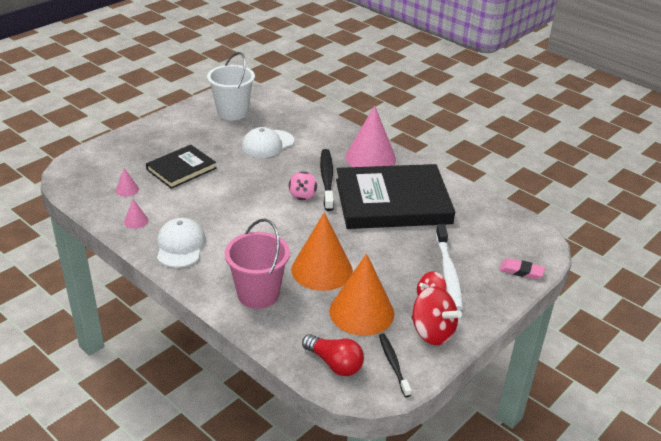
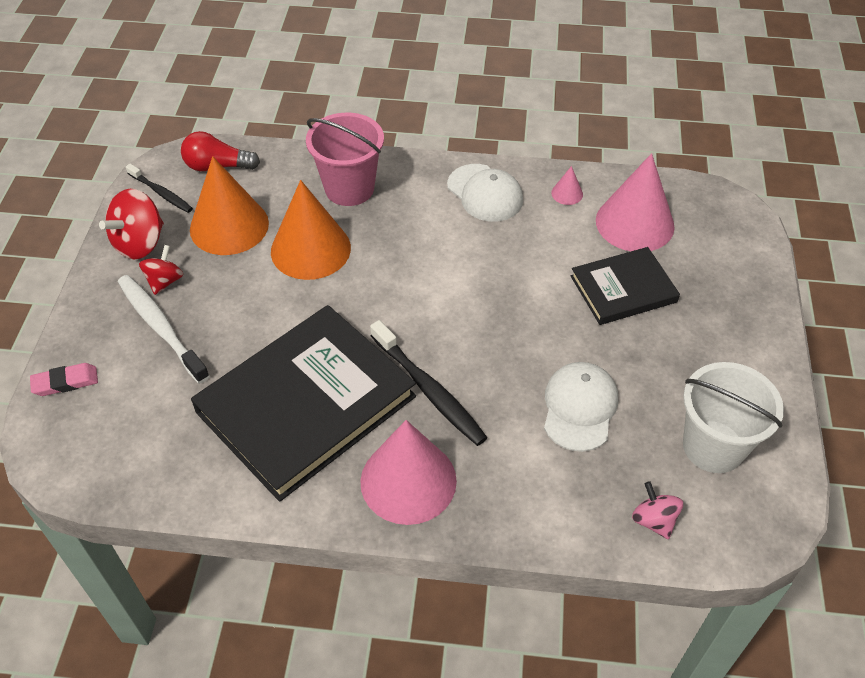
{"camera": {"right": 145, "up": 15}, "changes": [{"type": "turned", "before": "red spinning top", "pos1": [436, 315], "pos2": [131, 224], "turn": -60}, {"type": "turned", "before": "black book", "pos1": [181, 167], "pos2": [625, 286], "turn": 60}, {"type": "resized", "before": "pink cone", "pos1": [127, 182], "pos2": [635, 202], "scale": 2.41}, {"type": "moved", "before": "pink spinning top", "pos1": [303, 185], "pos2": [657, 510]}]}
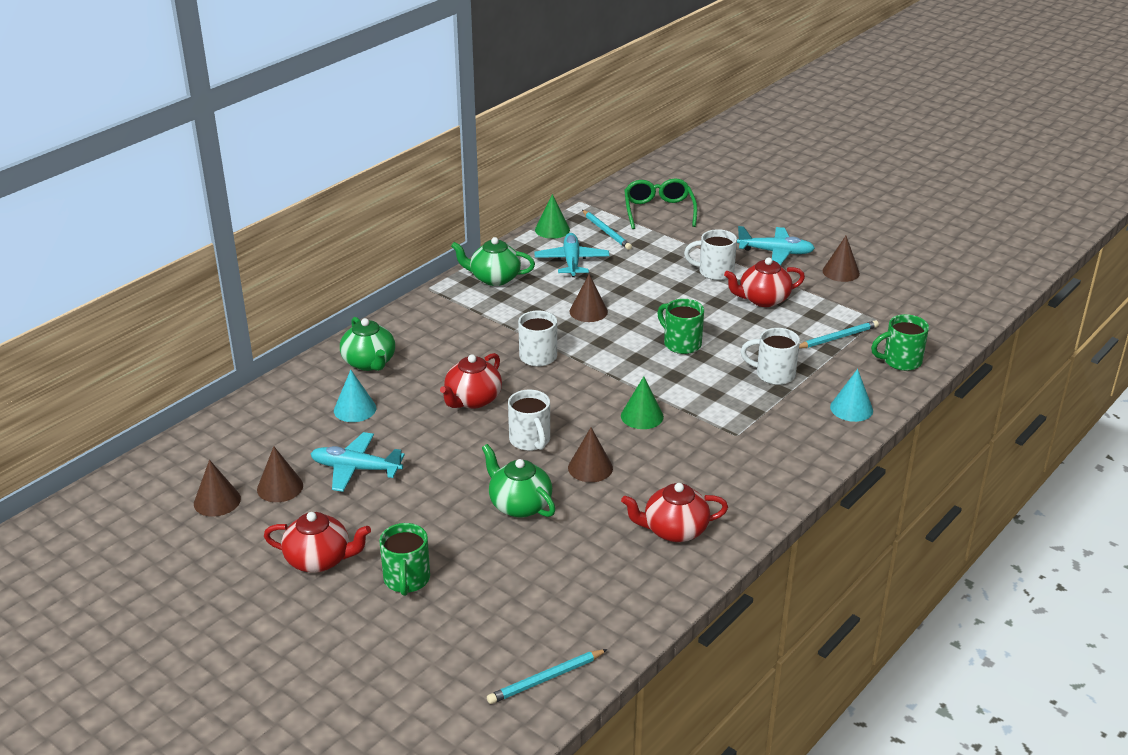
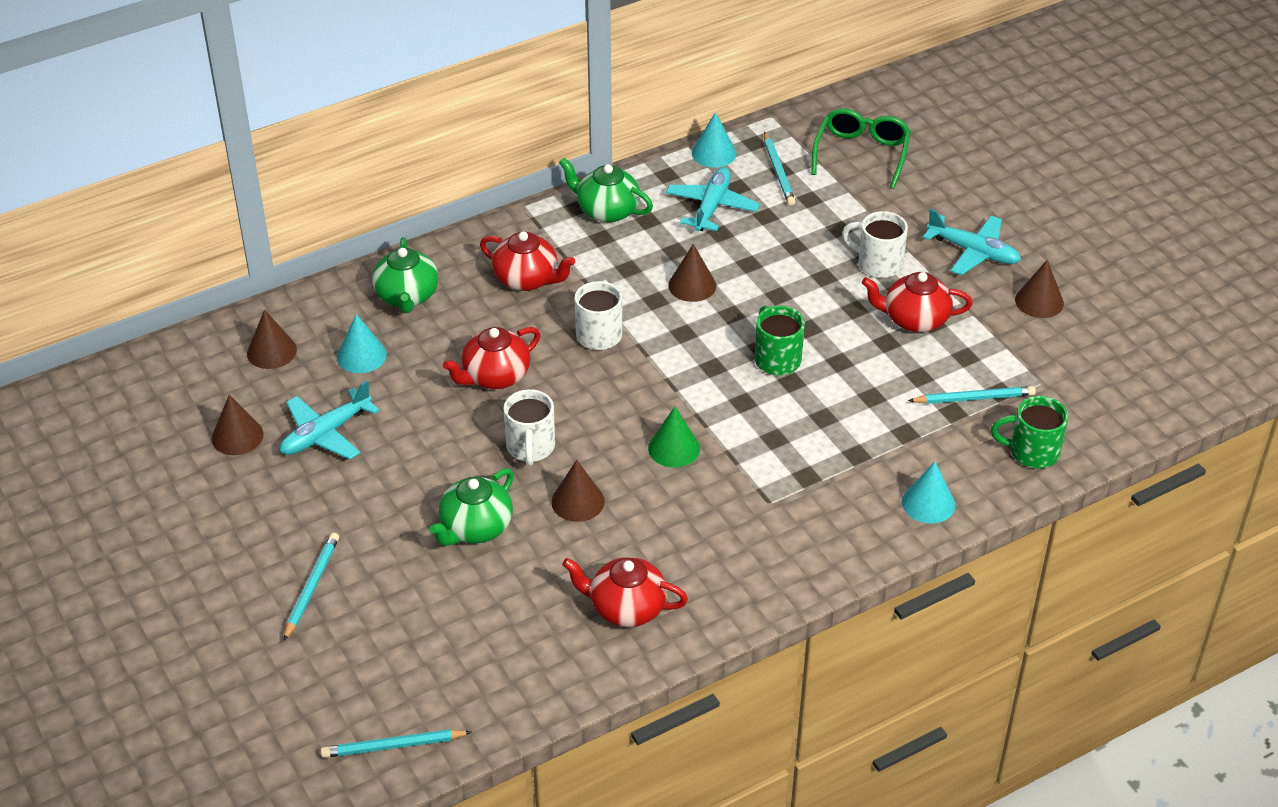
{"camera": {"right": 20, "up": 10}, "changes": [{"type": "moved", "before": "brown cone", "pos1": [217, 488], "pos2": [272, 339]}, {"type": "turned", "before": "turquoise plane", "pos1": [358, 462], "pos2": [330, 420], "turn": -75}, {"type": "replaced", "before": "green mug", "after": "turquoise pencil", "pos1": [404, 559], "pos2": [311, 587]}, {"type": "turned", "before": "green teapot", "pos1": [519, 481], "pos2": [471, 507], "turn": -120}, {"type": "moved", "before": "red teapot", "pos1": [317, 542], "pos2": [527, 261]}, {"type": "recoloured", "before": "green cone", "after": "turquoise cone", "pos1": [552, 216], "pos2": [714, 140]}, {"type": "removed", "before": "white mug", "pos1": [770, 356]}]}
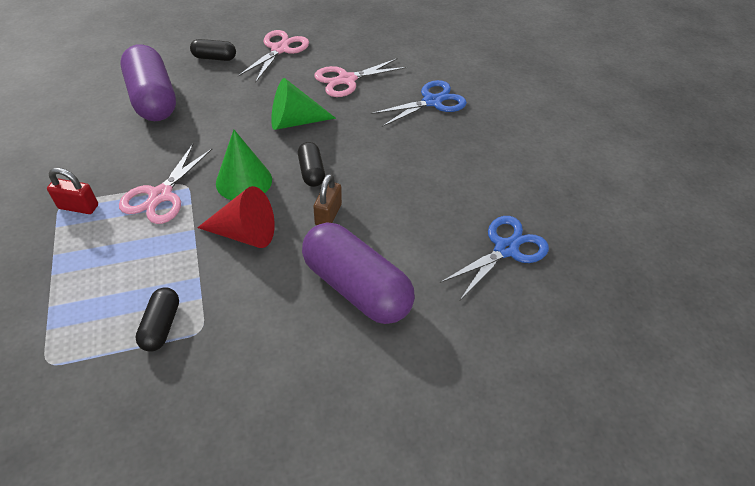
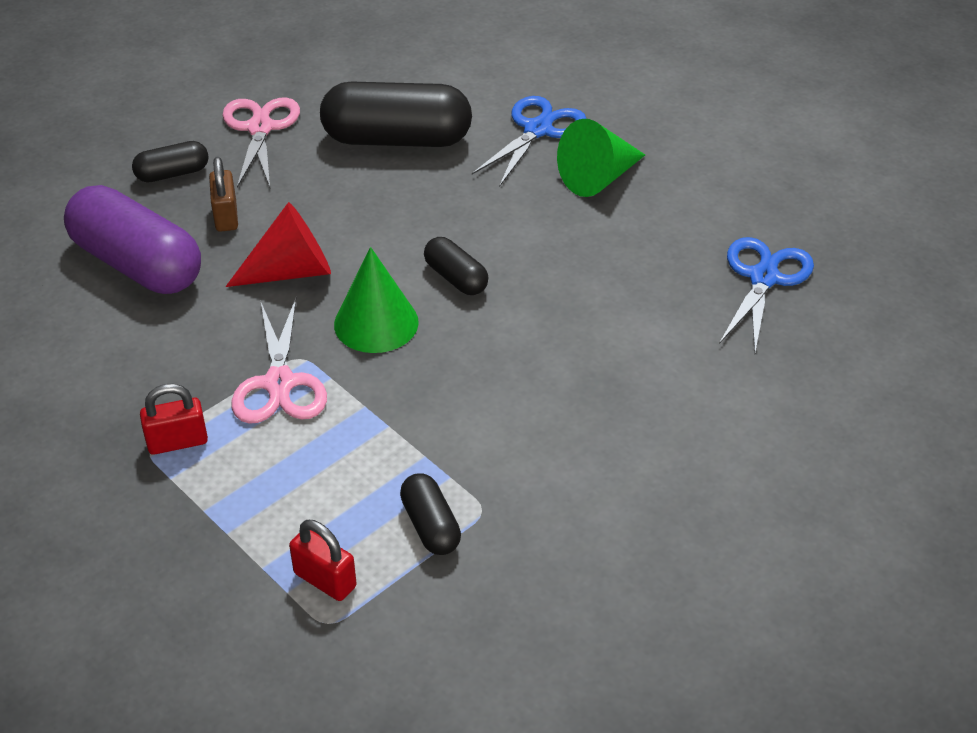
{"camera": {"right": -25, "up": -5}, "changes": [{"type": "moved", "before": "brown padlock", "pos1": [327, 199], "pos2": [223, 194]}, {"type": "moved", "before": "red cone", "pos1": [236, 217], "pos2": [278, 244]}, {"type": "added", "after": "red padlock", "pos2": [323, 560]}, {"type": "replaced", "before": "pink scissors", "after": "black capsule", "pos1": [360, 77], "pos2": [396, 114]}, {"type": "moved", "before": "green cone", "pos1": [303, 104], "pos2": [601, 158]}, {"type": "removed", "before": "purple capsule", "pos1": [358, 273]}]}
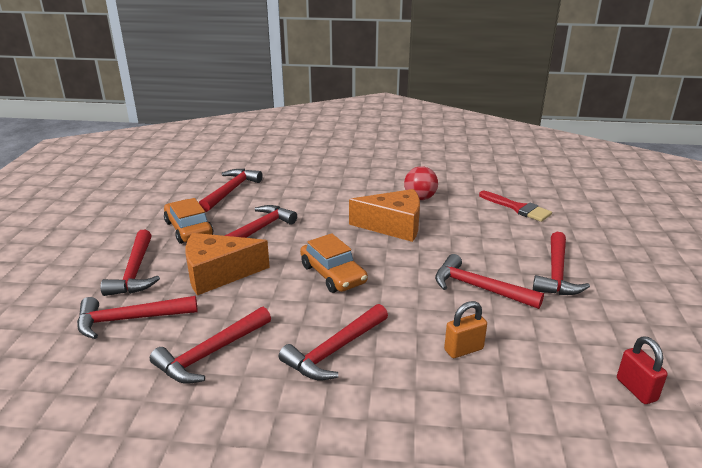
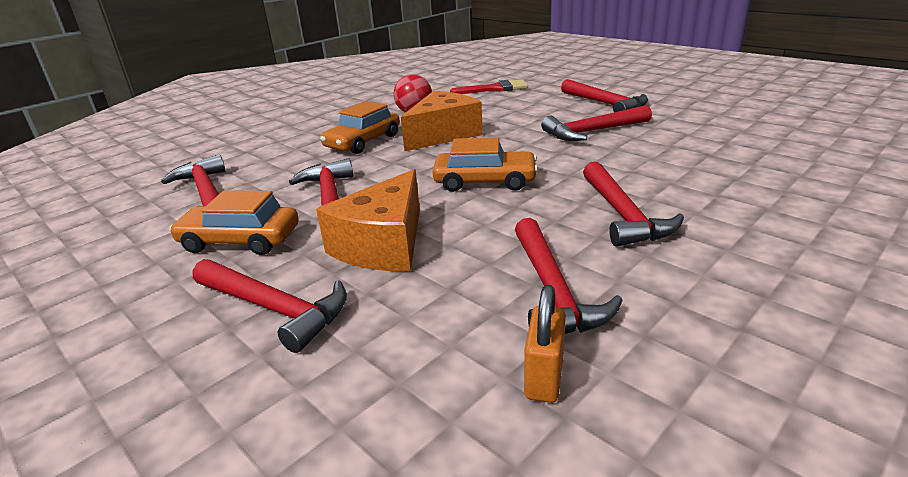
{"camera": {"right": -50, "up": 0}, "changes": [{"type": "added", "after": "orange car", "pos2": [360, 127]}, {"type": "moved", "before": "orange padlock", "pos1": [465, 329], "pos2": [545, 344]}, {"type": "removed", "before": "red hammer", "pos1": [137, 317]}, {"type": "removed", "before": "red padlock", "pos1": [642, 370]}]}
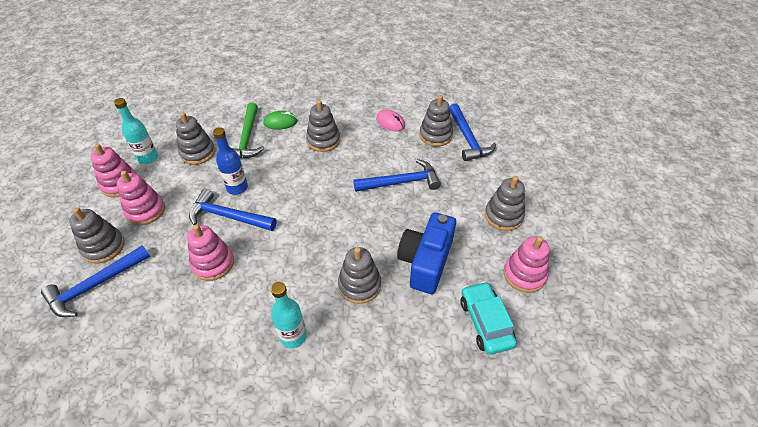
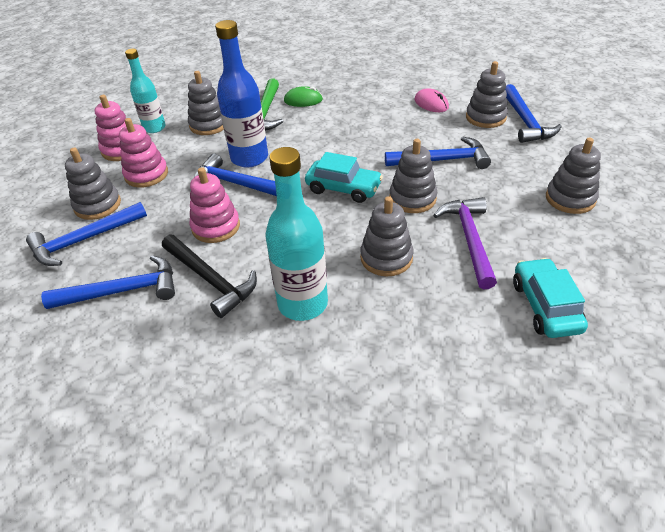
{"camera": {"right": 10, "up": -5}, "changes": [{"type": "added", "after": "blue hammer", "pos2": [108, 282]}, {"type": "added", "after": "black hammer", "pos2": [209, 276]}, {"type": "resized", "before": "blue bottle", "pos1": [230, 161], "pos2": [241, 93], "scale": 1.55}, {"type": "resized", "before": "turquoise bottle", "pos1": [288, 315], "pos2": [297, 234], "scale": 1.55}, {"type": "added", "after": "turquoise car", "pos2": [344, 177]}, {"type": "moved", "before": "grey stacking toy", "pos1": [323, 126], "pos2": [413, 176]}, {"type": "replaced", "before": "blue camera", "after": "purple hammer", "pos1": [426, 253], "pos2": [465, 243]}, {"type": "removed", "before": "pink stacking toy", "pos1": [527, 264]}]}
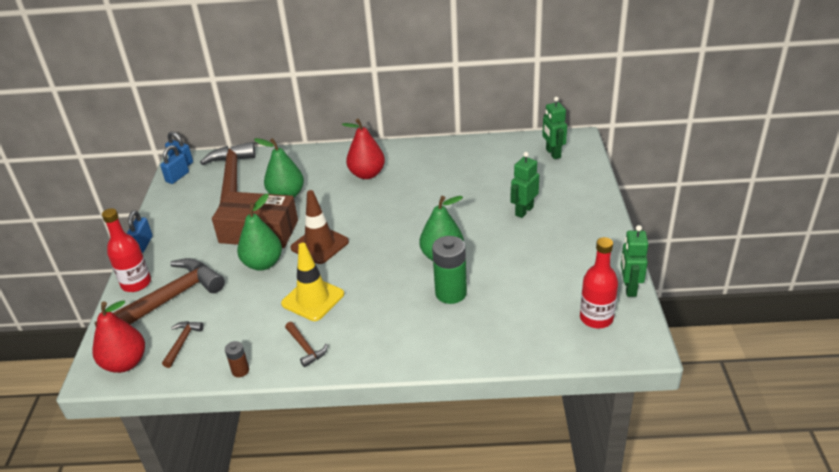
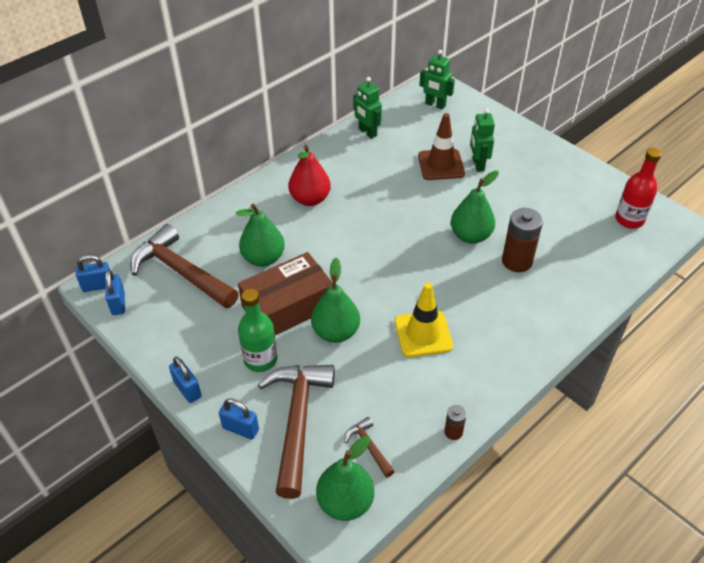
{"camera": {"right": -45, "up": 10}, "changes": [{"type": "replaced", "before": "red bottle", "after": "blue padlock", "pos1": [126, 250], "pos2": [239, 419]}, {"type": "added", "after": "green bottle", "pos2": [257, 330]}, {"type": "recoloured", "before": "red pear", "after": "green pear", "pos1": [118, 337], "pos2": [345, 478]}, {"type": "moved", "before": "green robot", "pos1": [634, 261], "pos2": [368, 108]}, {"type": "moved", "before": "brown traffic cone", "pos1": [319, 227], "pos2": [441, 146]}, {"type": "recoloured", "before": "green battery", "after": "brown battery", "pos1": [449, 270], "pos2": [522, 240]}, {"type": "removed", "before": "brown hammer", "pos1": [306, 344]}]}
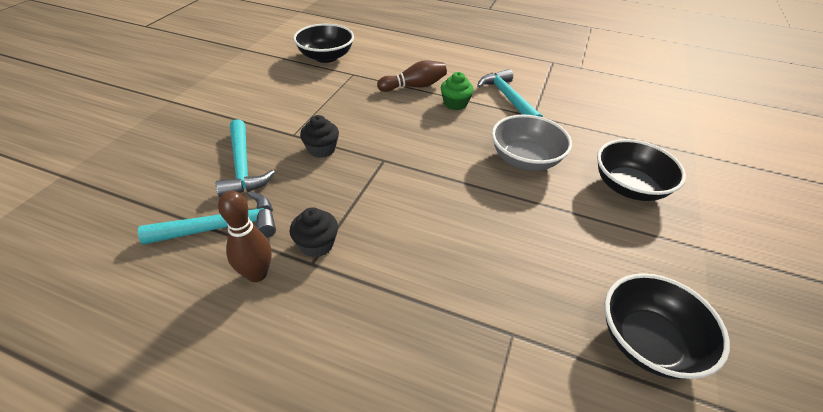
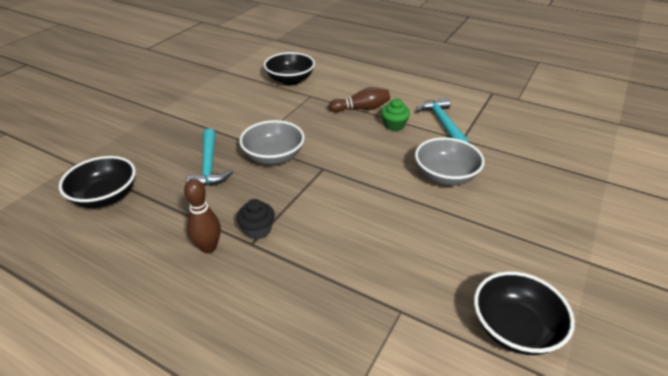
{"camera": {"right": 10, "up": -5}, "changes": [{"type": "moved", "before": "black bowl", "pos1": [641, 170], "pos2": [97, 182]}, {"type": "replaced", "before": "black cupcake", "after": "grey bowl", "pos1": [319, 136], "pos2": [272, 142]}, {"type": "removed", "before": "turquoise hammer", "pos1": [207, 218]}]}
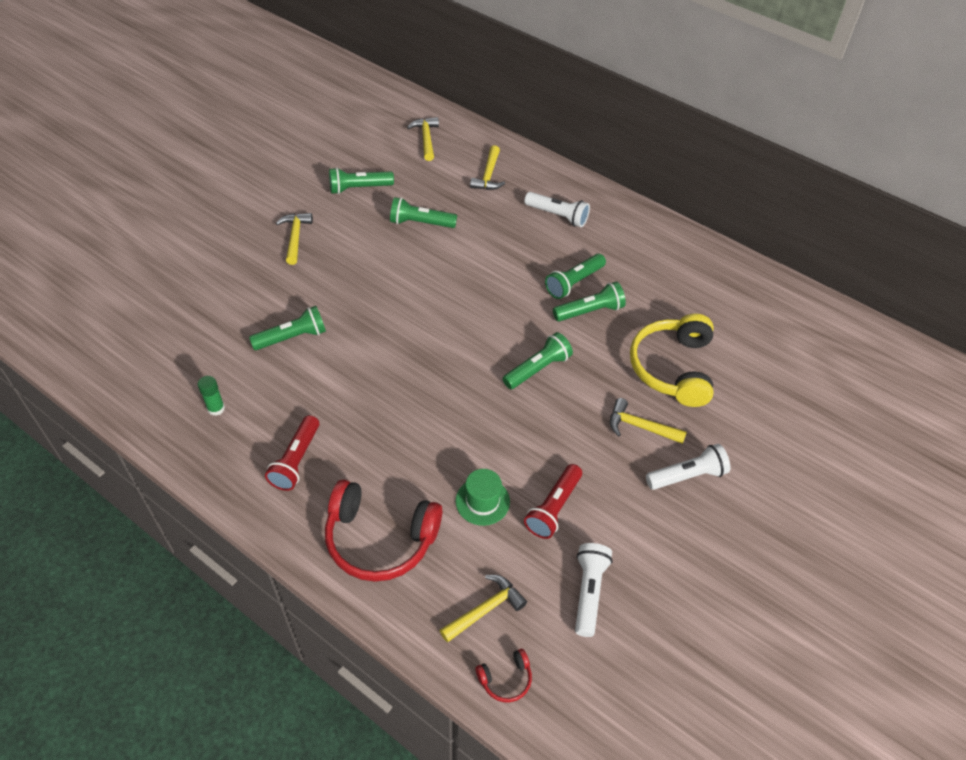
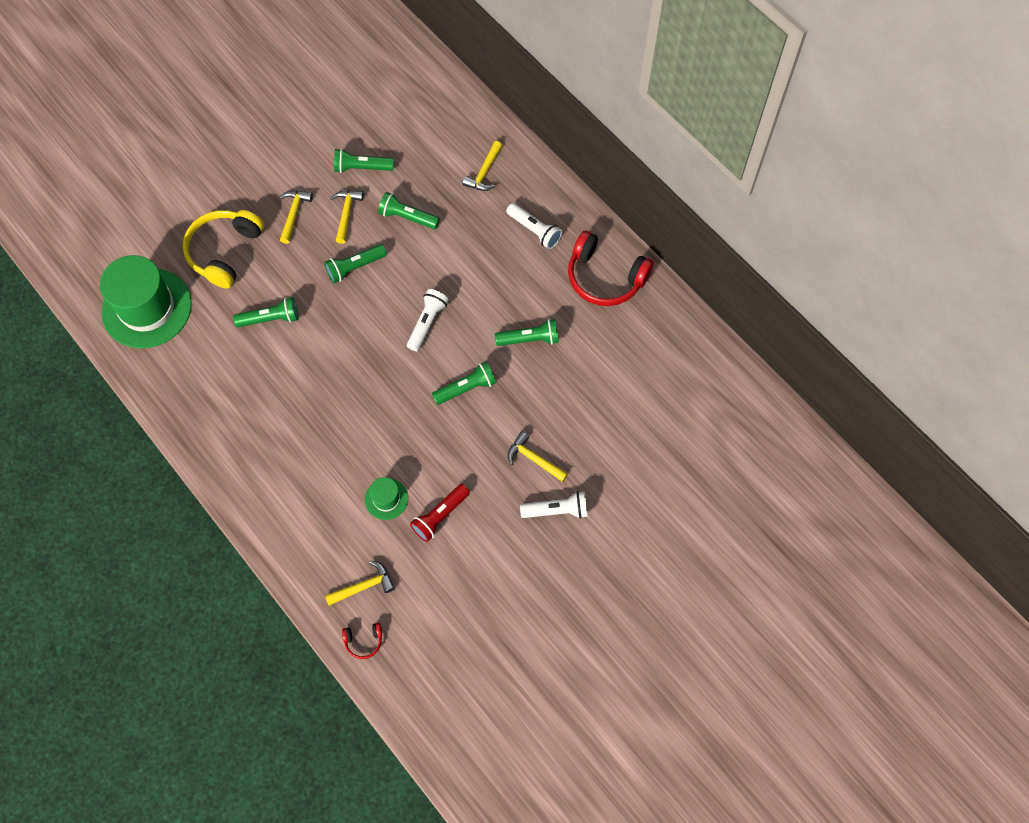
{"camera": {"right": 15, "up": 15}, "changes": [{"type": "added", "after": "green hat", "pos2": [146, 301]}, {"type": "moved", "before": "yellow headphones", "pos1": [672, 360], "pos2": [223, 249]}, {"type": "moved", "before": "green flashlight", "pos1": [575, 276], "pos2": [355, 263]}, {"type": "moved", "before": "yellow hammer", "pos1": [423, 139], "pos2": [347, 217]}, {"type": "moved", "before": "white flashlight", "pos1": [594, 590], "pos2": [428, 320]}, {"type": "moved", "before": "red headphones", "pos1": [383, 530], "pos2": [611, 268]}, {"type": "removed", "before": "green glue stick", "pos1": [211, 396]}, {"type": "removed", "before": "red flashlight", "pos1": [292, 453]}]}
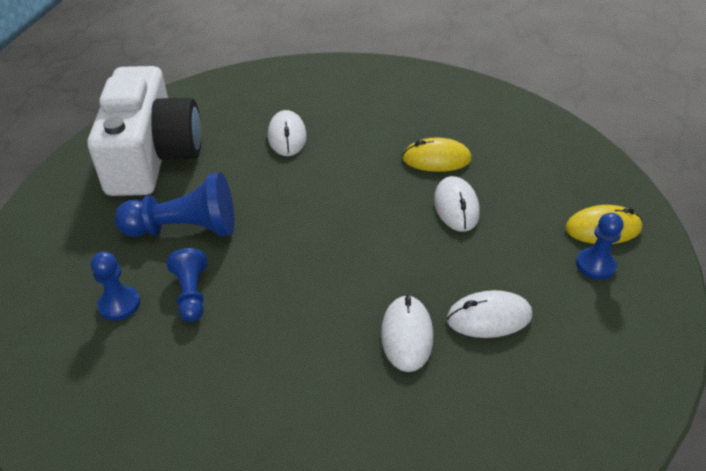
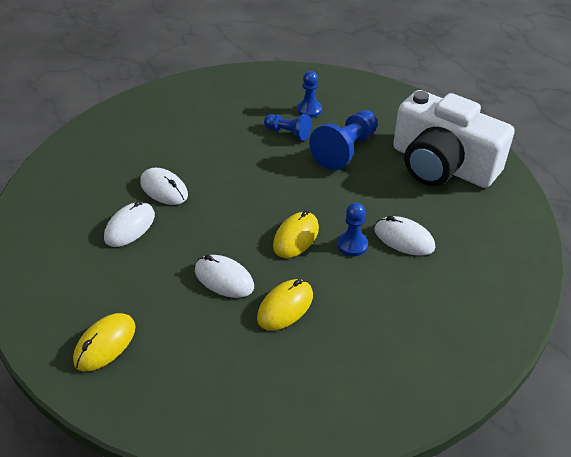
{"camera": {"right": 130, "up": 0}, "changes": [{"type": "added", "after": "yellow mouse", "pos2": [296, 234]}, {"type": "moved", "before": "blue pawn", "pos1": [600, 246], "pos2": [352, 229]}]}
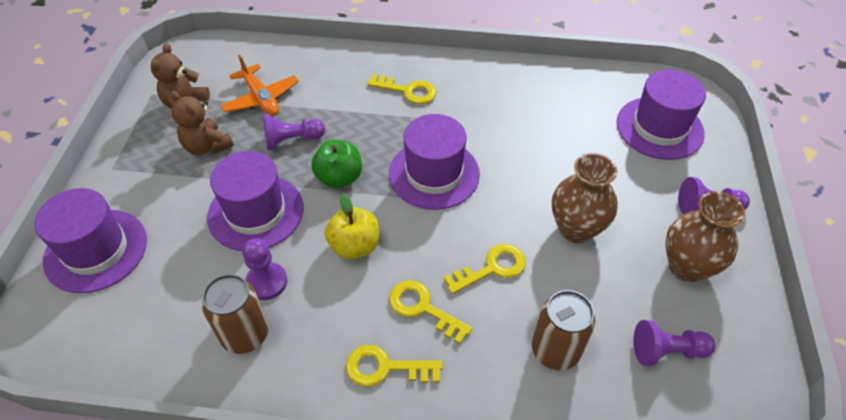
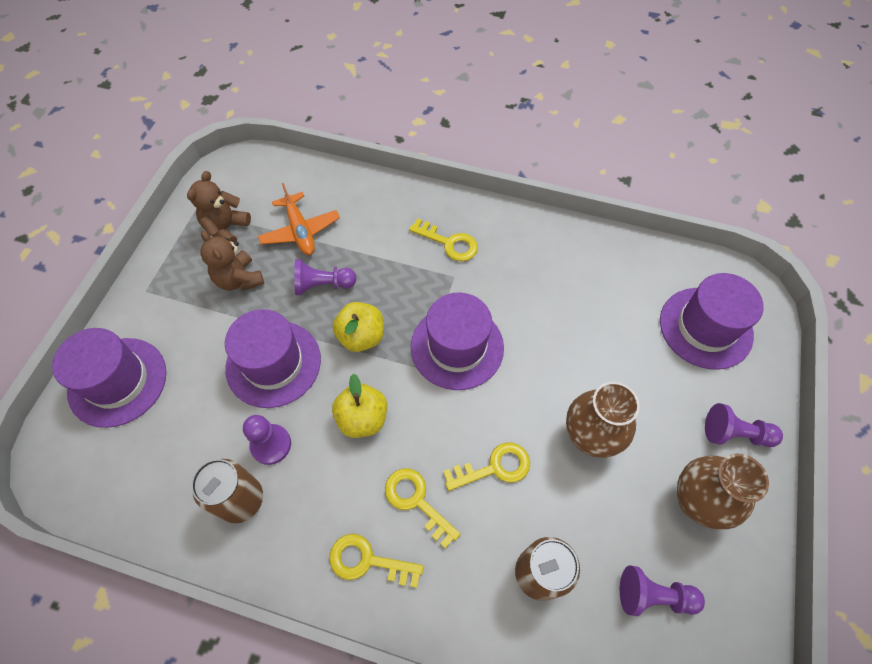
{"camera": {"right": 10, "up": 10}, "changes": [{"type": "recoloured", "before": "green apple", "after": "yellow apple", "pos1": [336, 164], "pos2": [358, 327]}]}
